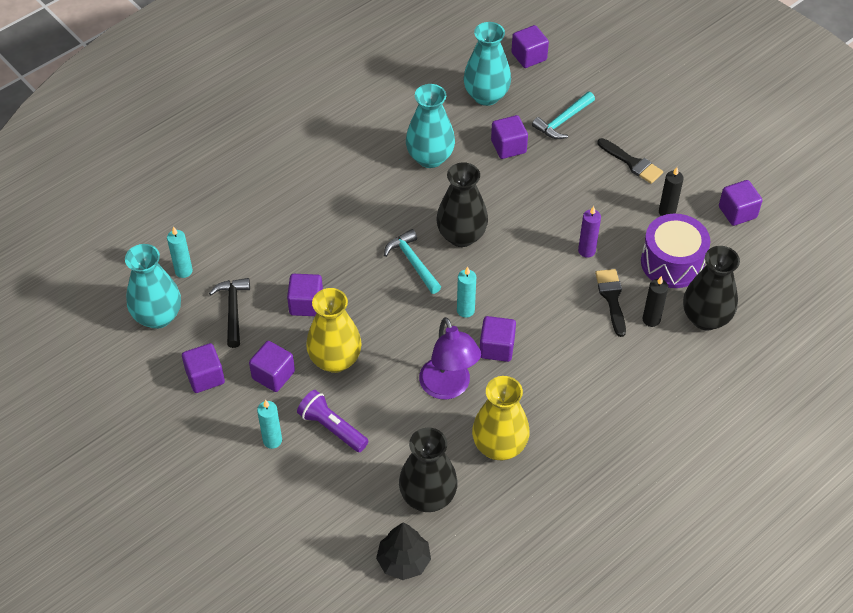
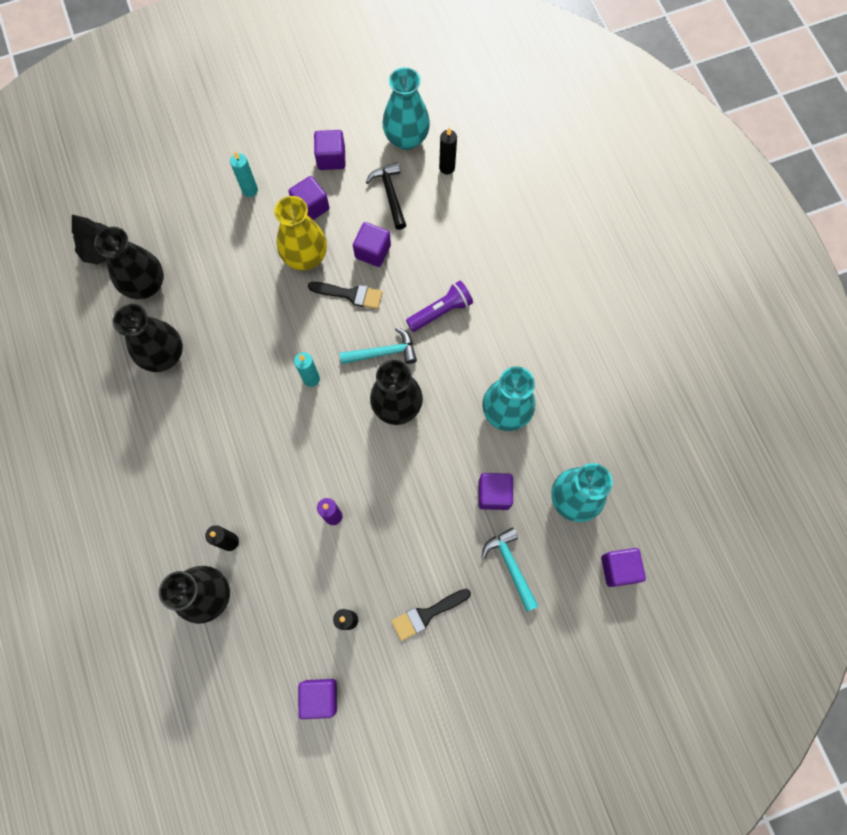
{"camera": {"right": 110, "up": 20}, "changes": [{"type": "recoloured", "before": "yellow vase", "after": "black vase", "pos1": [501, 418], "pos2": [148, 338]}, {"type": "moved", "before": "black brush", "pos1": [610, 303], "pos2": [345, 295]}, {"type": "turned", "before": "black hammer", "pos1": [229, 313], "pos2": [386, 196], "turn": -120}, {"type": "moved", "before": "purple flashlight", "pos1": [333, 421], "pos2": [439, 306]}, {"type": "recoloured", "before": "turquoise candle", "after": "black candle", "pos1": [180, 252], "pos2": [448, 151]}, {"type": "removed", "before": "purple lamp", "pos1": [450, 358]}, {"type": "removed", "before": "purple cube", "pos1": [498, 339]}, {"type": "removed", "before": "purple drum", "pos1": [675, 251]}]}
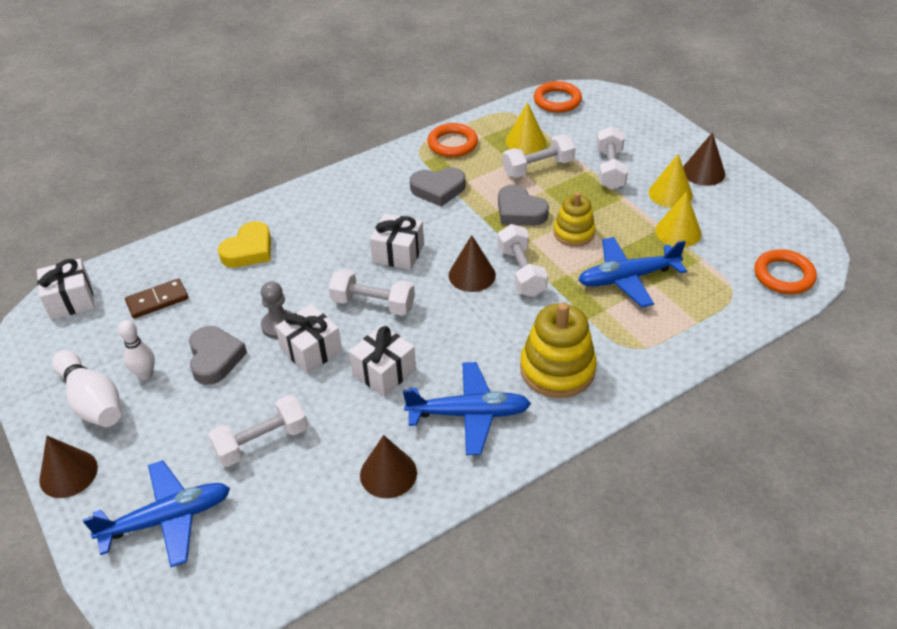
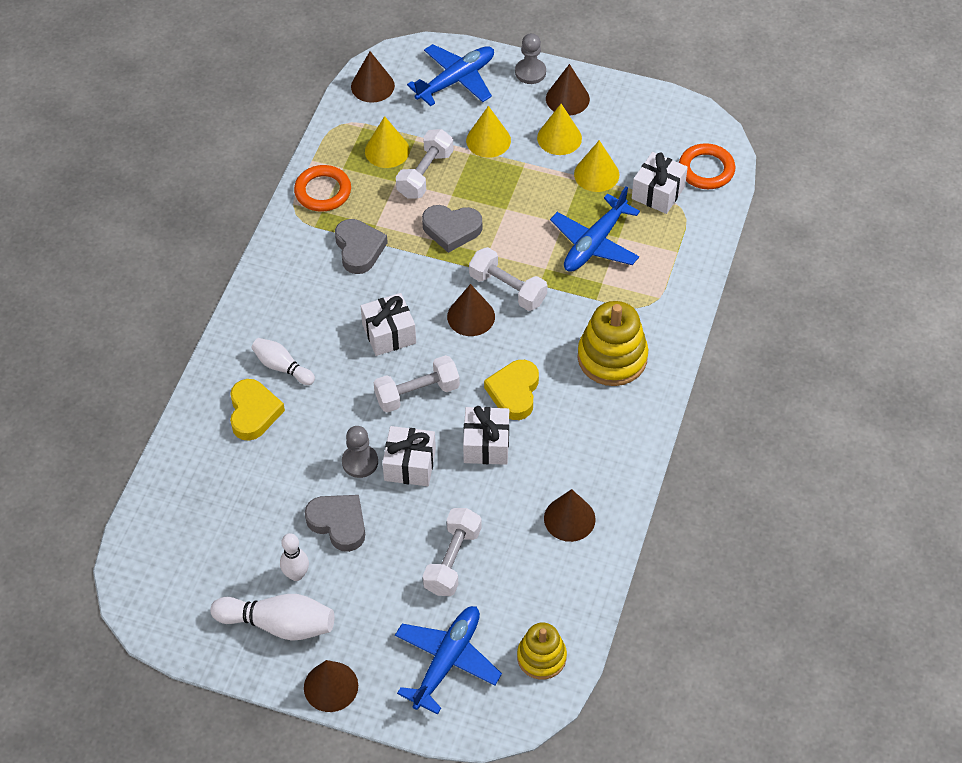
{"camera": {"right": -40, "up": 10}, "changes": [{"type": "added", "after": "white bowling pin", "pos2": [283, 361]}, {"type": "turned", "before": "grey heart", "pos1": [438, 187], "pos2": [361, 246], "turn": -60}, {"type": "replaced", "before": "orange ring", "after": "brown cone", "pos1": [558, 97], "pos2": [373, 77]}, {"type": "moved", "before": "blue plane", "pos1": [467, 408], "pos2": [450, 75]}, {"type": "replaced", "before": "white dumbbell", "after": "yellow cone", "pos1": [612, 158], "pos2": [488, 132]}, {"type": "added", "after": "yellow heart", "pos2": [511, 390]}, {"type": "added", "after": "grey pawn", "pos2": [530, 58]}, {"type": "moved", "before": "yellow stacking toy", "pos1": [574, 219], "pos2": [542, 651]}, {"type": "moved", "before": "white gift", "pos1": [66, 289], "pos2": [660, 183]}, {"type": "removed", "before": "brown domino", "pos1": [156, 298]}]}
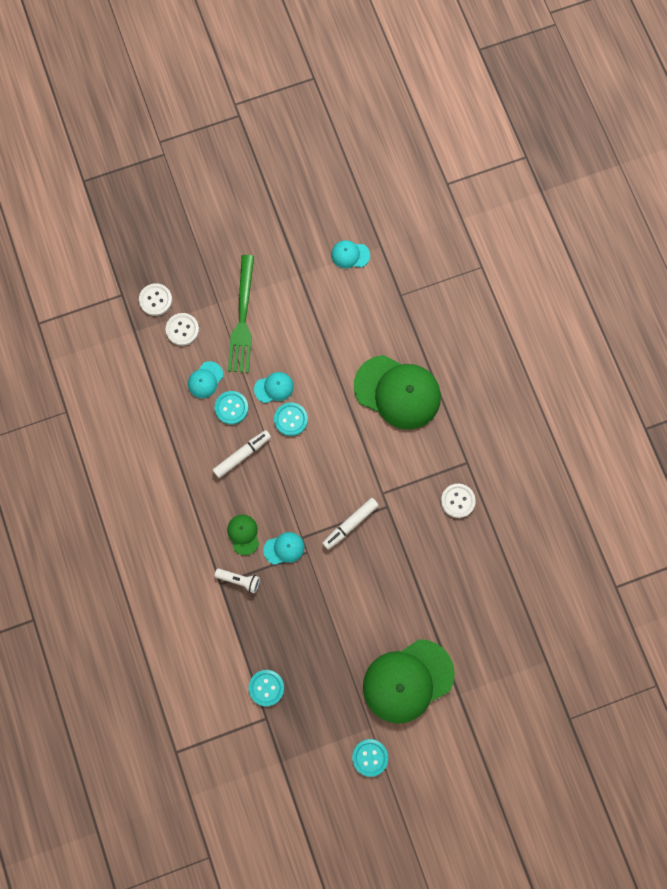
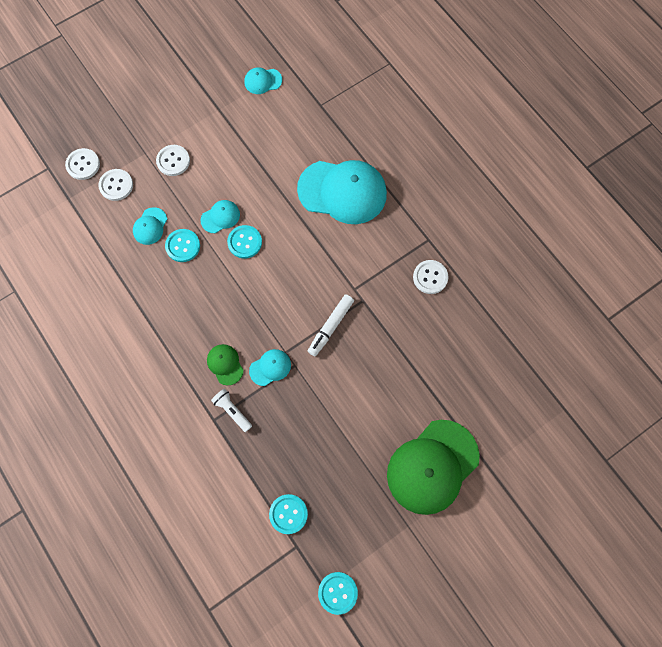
{"camera": {"right": -15, "up": -5}, "changes": [{"type": "replaced", "before": "green fork", "after": "white button", "pos1": [241, 314], "pos2": [173, 160]}, {"type": "turned", "before": "white flashlight", "pos1": [237, 580], "pos2": [231, 410], "turn": -135}, {"type": "recoloured", "before": "green cap", "after": "turquoise cap", "pos1": [397, 392], "pos2": [342, 192]}, {"type": "moved", "before": "turquoise button", "pos1": [370, 758], "pos2": [338, 593]}, {"type": "removed", "before": "white marker", "pos1": [242, 454]}]}
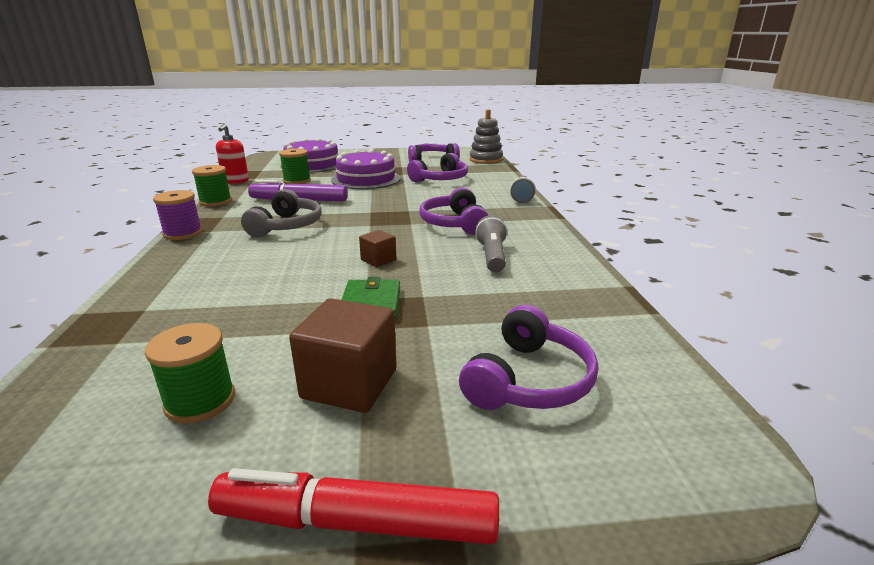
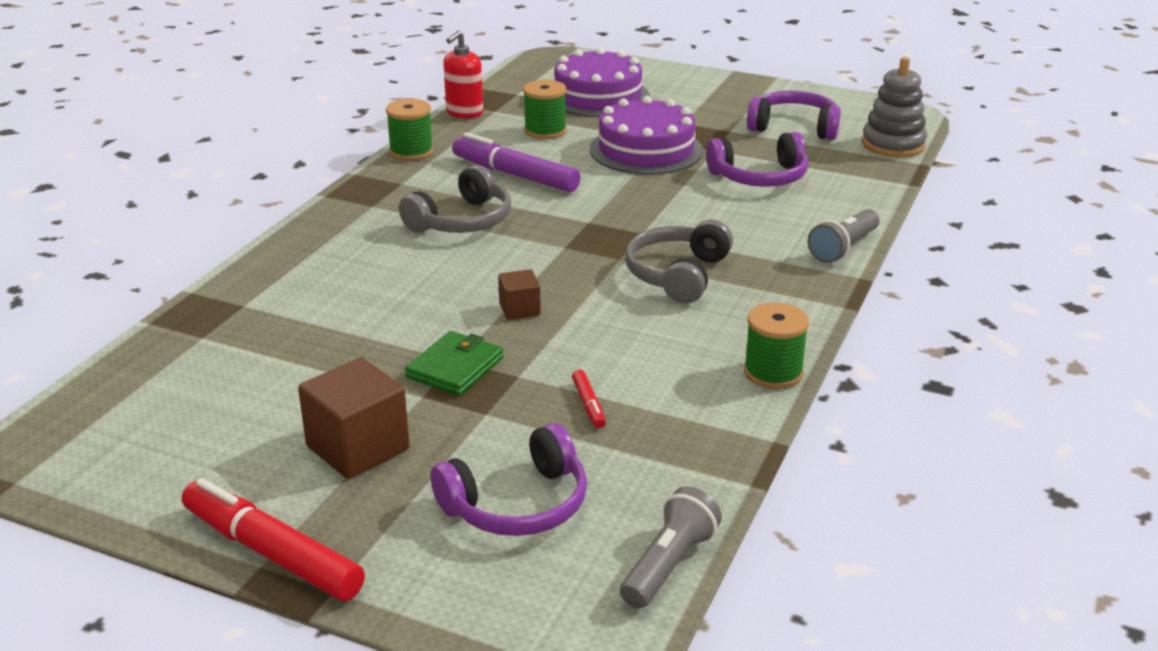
{"camera": {"right": 30, "up": 5}, "changes": [{"type": "added", "after": "red marker", "pos2": [589, 399]}, {"type": "moved", "before": "grey flashlight", "pos1": [491, 243], "pos2": [671, 547]}, {"type": "recoloured", "before": "purple headphones", "after": "grey headphones", "pos1": [453, 211], "pos2": [679, 261]}, {"type": "moved", "before": "green spool", "pos1": [190, 373], "pos2": [776, 346]}, {"type": "removed", "before": "purple spool", "pos1": [177, 215]}]}
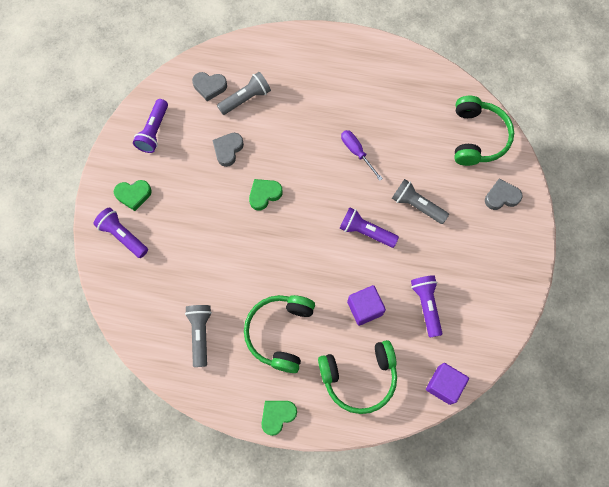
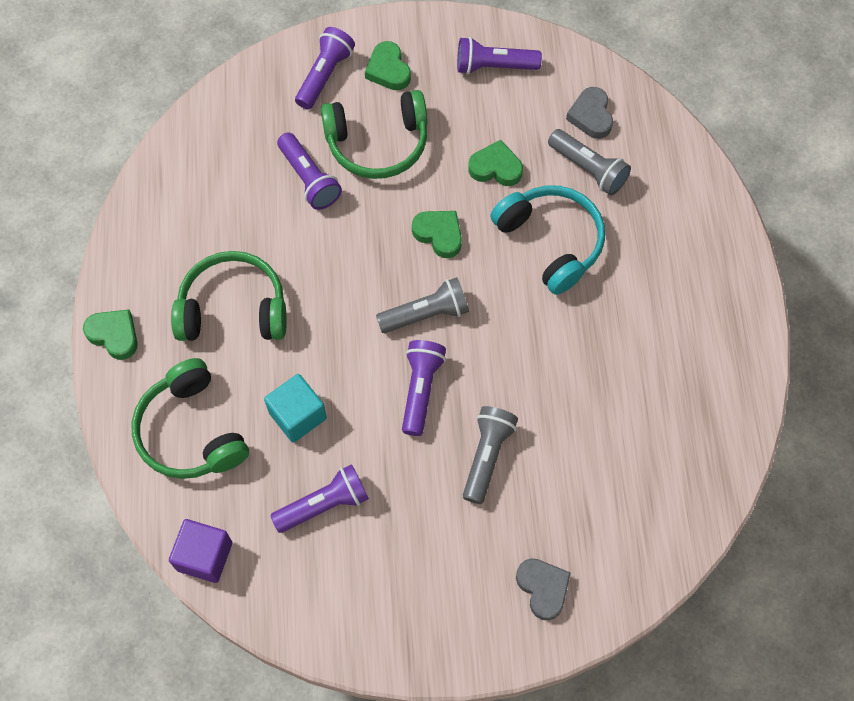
{"camera": {"right": 75, "up": -5}, "changes": [{"type": "recoloured", "before": "purple cube", "after": "turquoise cube", "pos1": [366, 305], "pos2": [295, 408]}, {"type": "added", "after": "purple flashlight", "pos2": [309, 171]}, {"type": "moved", "before": "green headphones", "pos1": [484, 131], "pos2": [374, 134]}, {"type": "moved", "before": "grey flashlight", "pos1": [198, 336], "pos2": [422, 305]}, {"type": "recoloured", "before": "grey heart", "after": "green heart", "pos1": [228, 150], "pos2": [495, 163]}, {"type": "added", "after": "turquoise headphones", "pos2": [547, 240]}, {"type": "removed", "before": "purple screwdriver", "pos1": [362, 155]}]}
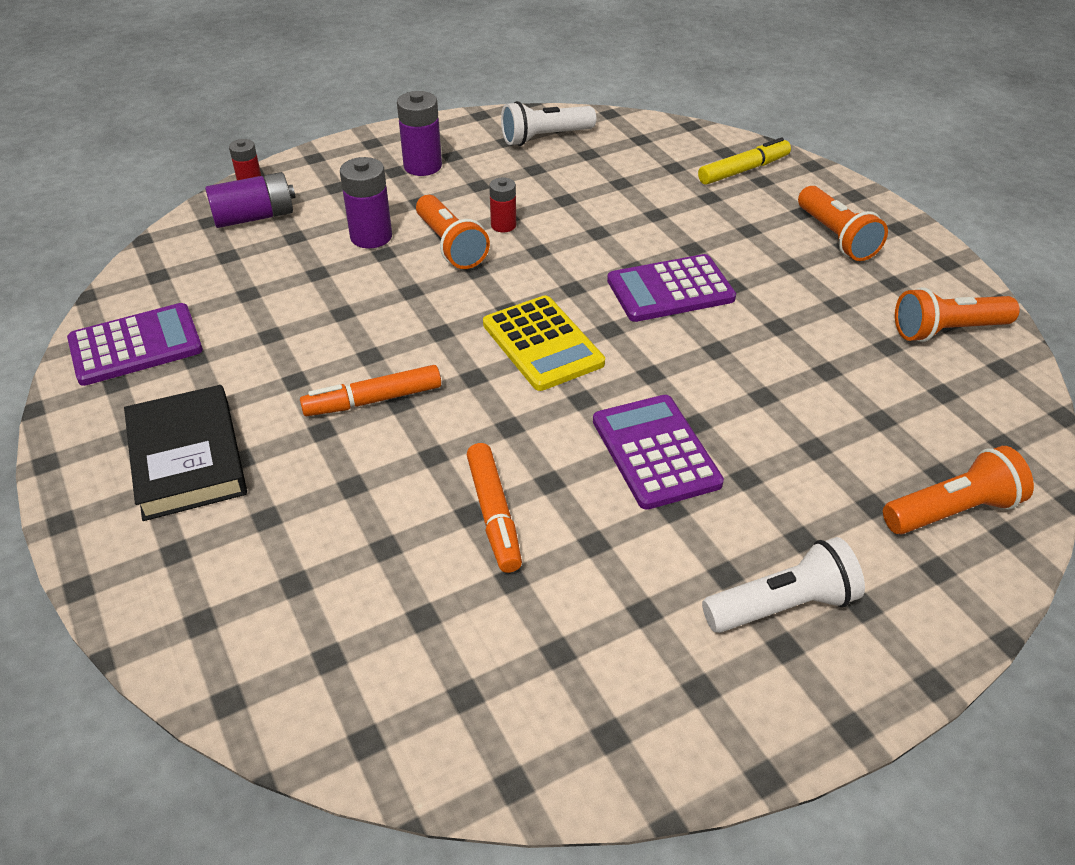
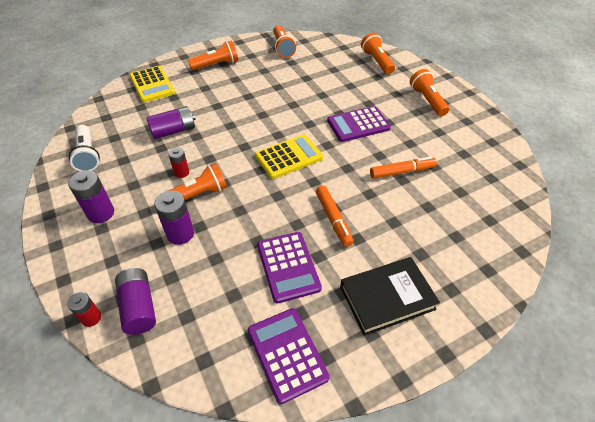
{"camera": {"right": -90, "up": 5}, "changes": [{"type": "replaced", "before": "yellow marker", "after": "yellow calculator", "pos1": [744, 161], "pos2": [152, 84]}, {"type": "added", "after": "purple battery", "pos2": [171, 122]}, {"type": "moved", "before": "purple calculator", "pos1": [671, 288], "pos2": [289, 267]}, {"type": "recoloured", "before": "white flashlight", "after": "orange flashlight", "pos1": [783, 585], "pos2": [429, 92]}]}
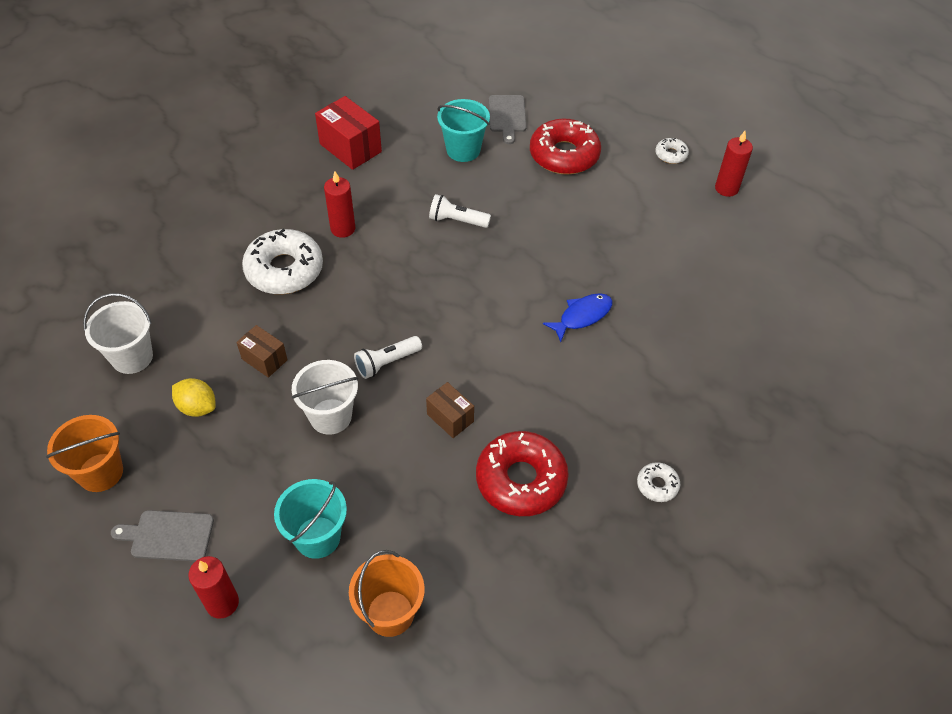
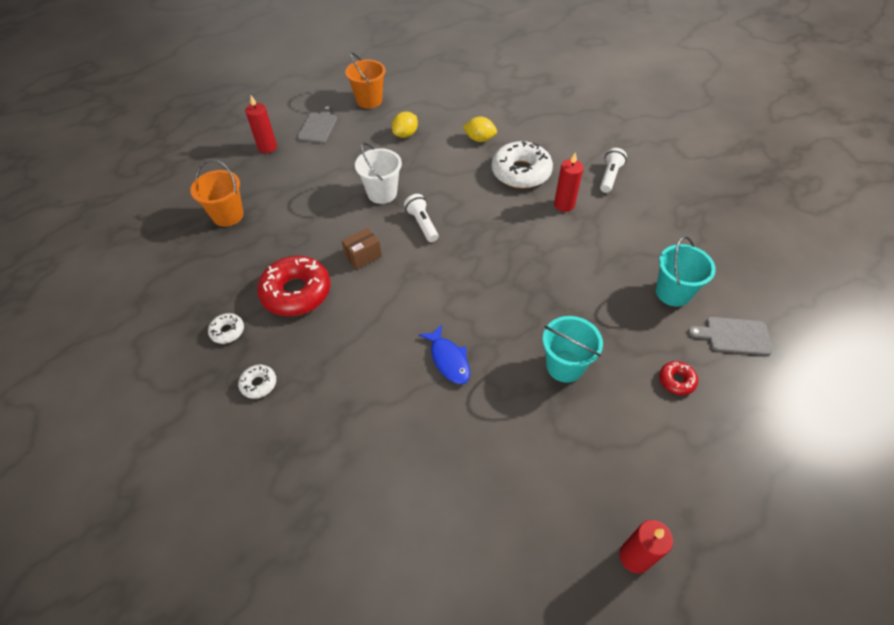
{"camera": {"right": 100, "up": 0}, "changes": [{"type": "moved", "before": "white donut", "pos1": [672, 151], "pos2": [226, 328]}, {"type": "added", "after": "yellow lemon", "pos2": [480, 129]}, {"type": "moved", "before": "turquoise bucket", "pos1": [310, 519], "pos2": [573, 349]}, {"type": "moved", "before": "white flashlight", "pos1": [460, 211], "pos2": [613, 170]}, {"type": "resized", "before": "red donut", "pos1": [565, 147], "pos2": [678, 378], "scale": 0.47}, {"type": "removed", "before": "white bucket", "pos1": [118, 333]}, {"type": "removed", "before": "brown box", "pos1": [262, 351]}, {"type": "removed", "before": "red box", "pos1": [348, 133]}]}
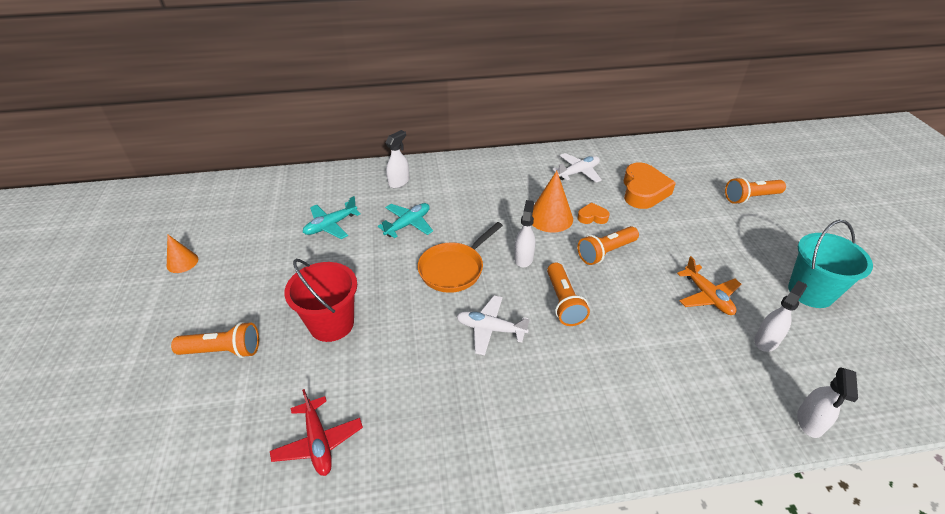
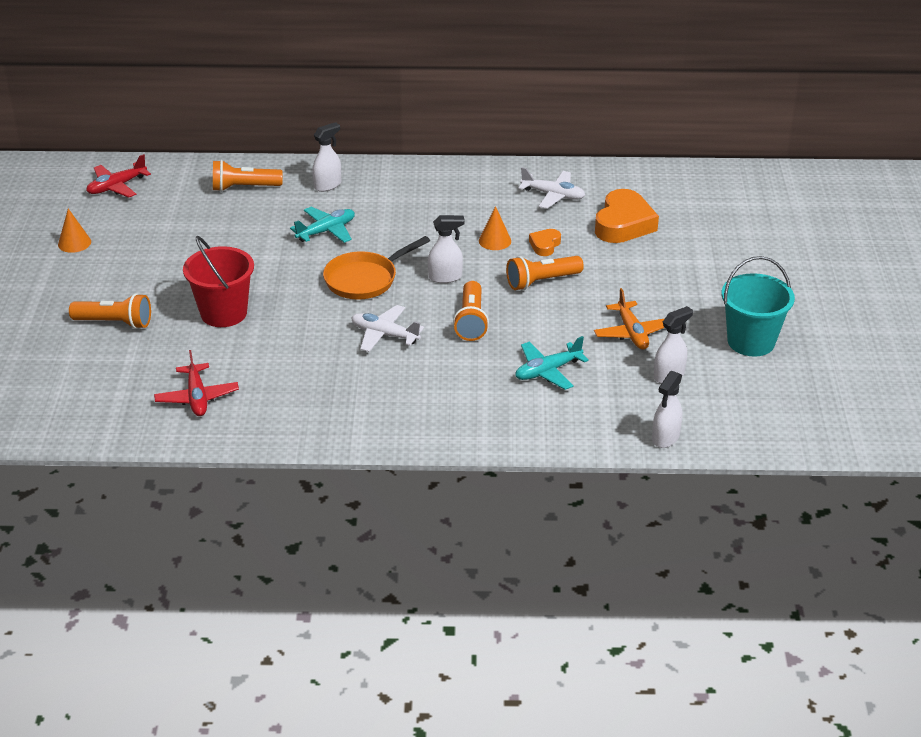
{"camera": {"right": 10, "up": -5}, "changes": [{"type": "added", "after": "red plane", "pos2": [118, 176]}, {"type": "moved", "before": "orange flashlight", "pos1": [755, 190], "pos2": [248, 176]}, {"type": "turned", "before": "white spray bottle", "pos1": [524, 233], "pos2": [446, 249], "turn": 60}, {"type": "resized", "before": "orange cone", "pos1": [552, 202], "pos2": [495, 228], "scale": 0.61}, {"type": "moved", "before": "turquoise plane", "pos1": [332, 217], "pos2": [552, 363]}, {"type": "turned", "before": "white plane", "pos1": [577, 168], "pos2": [552, 188], "turn": 45}, {"type": "turned", "before": "orange heart", "pos1": [593, 213], "pos2": [545, 242], "turn": -75}]}
